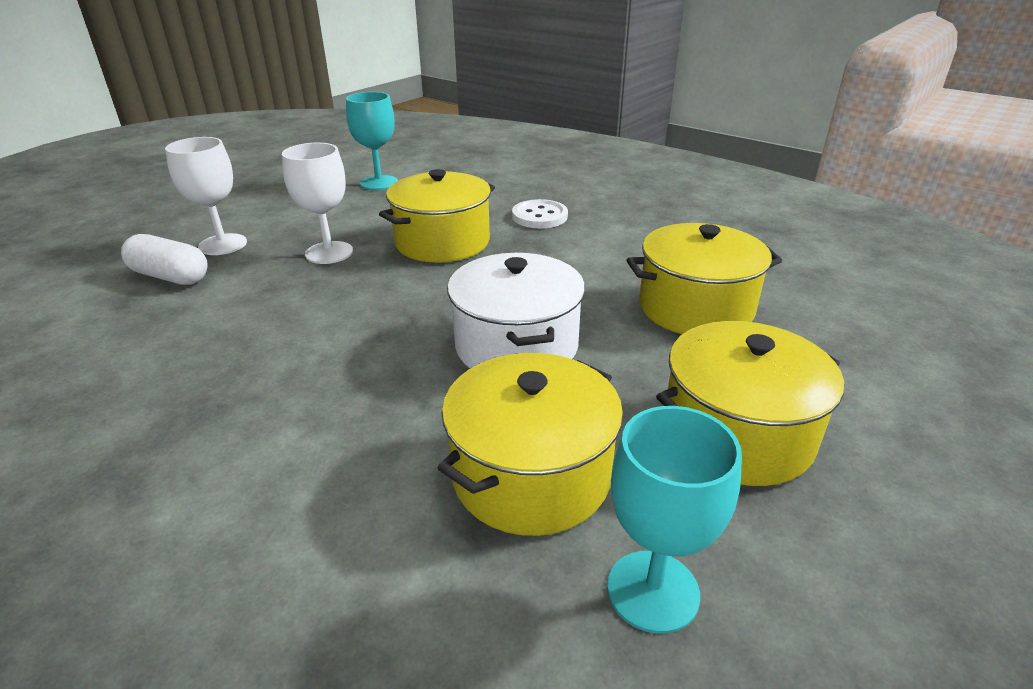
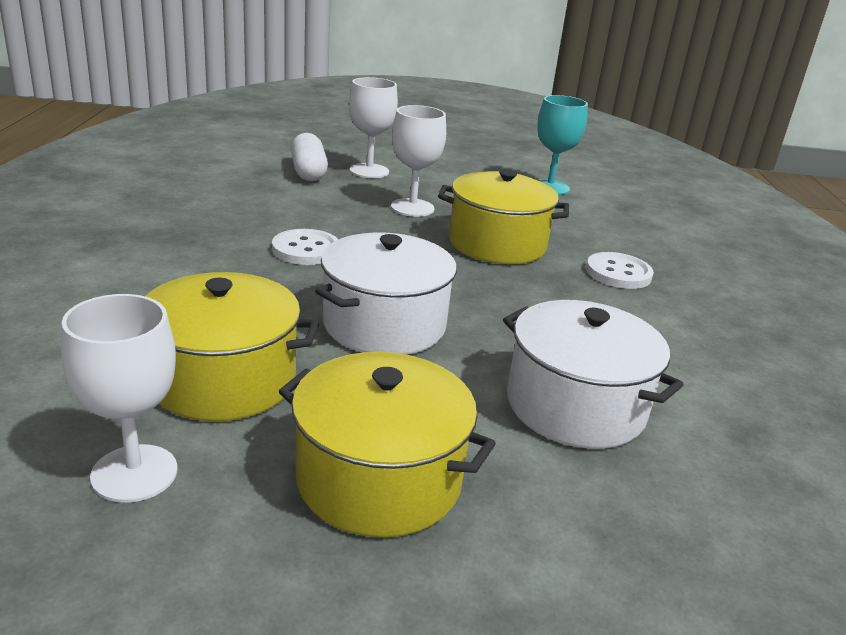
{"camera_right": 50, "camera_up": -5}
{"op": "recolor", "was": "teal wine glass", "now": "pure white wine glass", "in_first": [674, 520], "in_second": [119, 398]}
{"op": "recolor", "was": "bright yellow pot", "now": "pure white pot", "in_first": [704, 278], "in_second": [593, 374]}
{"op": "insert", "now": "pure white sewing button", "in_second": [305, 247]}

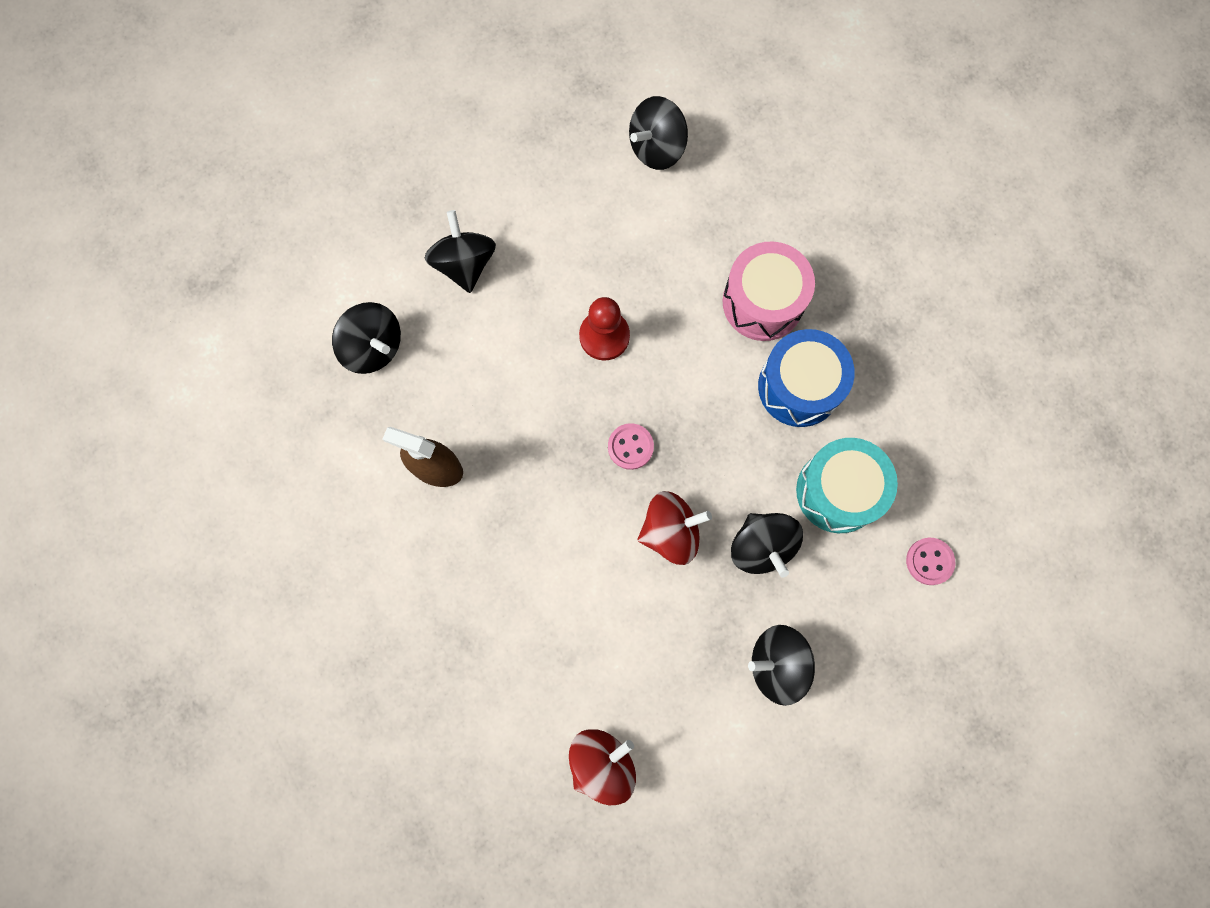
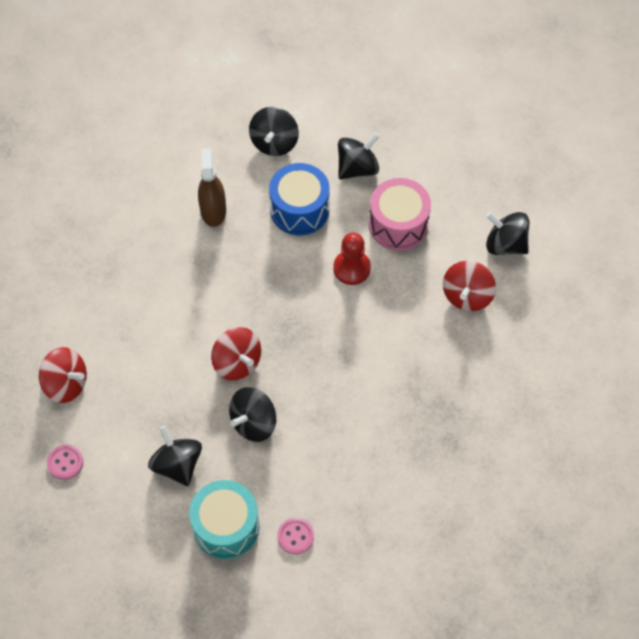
{"camera_right": 65, "camera_up": -15}
{"op": "move", "was": "rosy sewing button", "in_first": [631, 446], "in_second": [65, 462]}
{"op": "move", "was": "rosy snare drum", "in_first": [769, 291], "in_second": [400, 214]}
{"op": "move", "was": "cobalt snare drum", "in_first": [806, 378], "in_second": [299, 199]}
{"op": "move", "was": "teal snare drum", "in_first": [847, 485], "in_second": [224, 519]}
{"op": "insert", "now": "red toy top", "in_second": [469, 286]}

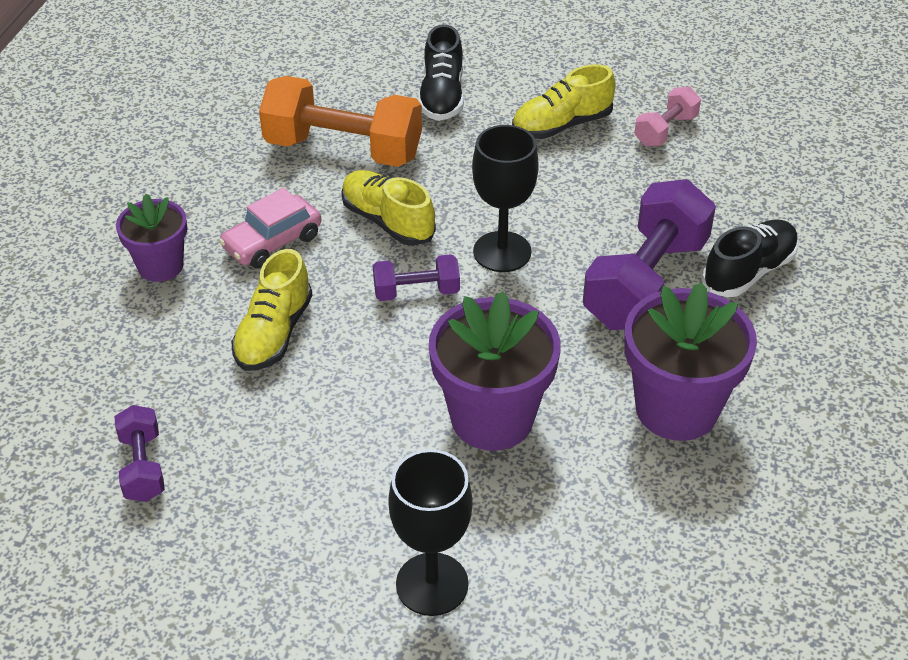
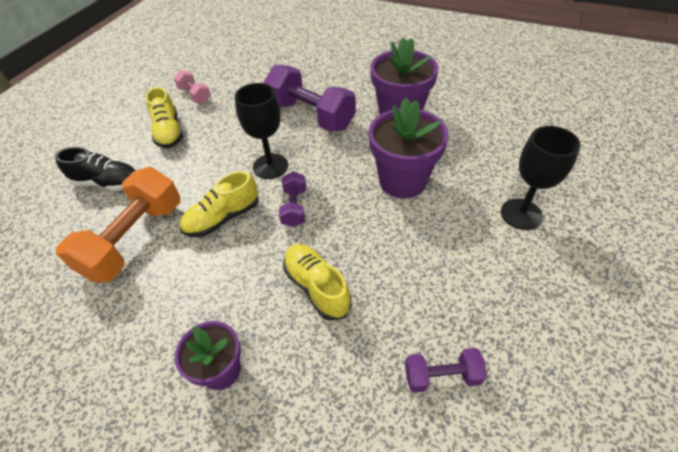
{"camera_right": -80, "camera_up": 5}
{"op": "delete", "was": "rosy automobile", "in_first": [270, 228]}
{"op": "rotate", "was": "bright yellow lace-up shoe", "in_first": [271, 310], "in_second": [317, 282], "clockwise": -150}
{"op": "delete", "was": "black lace-up shoe", "in_first": [750, 258]}

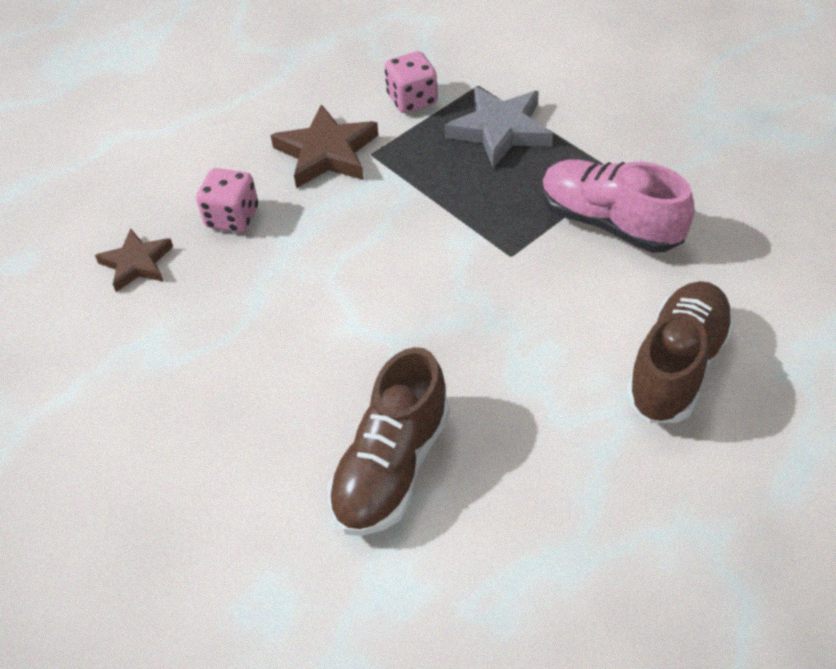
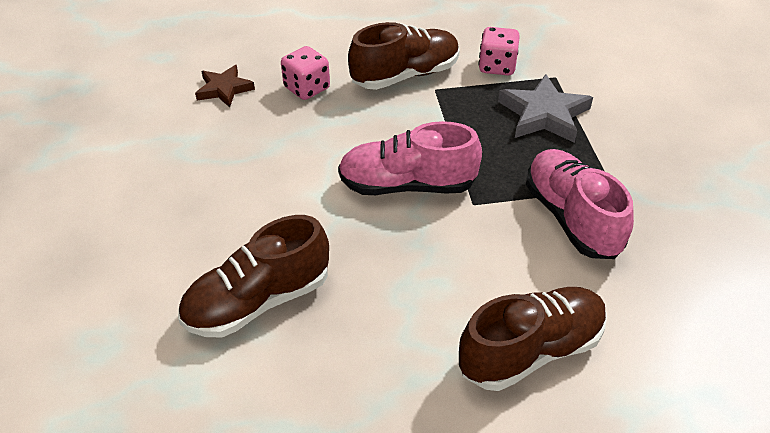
{"camera_right": 30, "camera_up": -5}
{"op": "replace", "was": "brown star", "now": "brown lace-up shoe", "in_first": [324, 146], "in_second": [404, 56]}
{"op": "insert", "now": "rosy lace-up shoe", "in_second": [410, 158]}

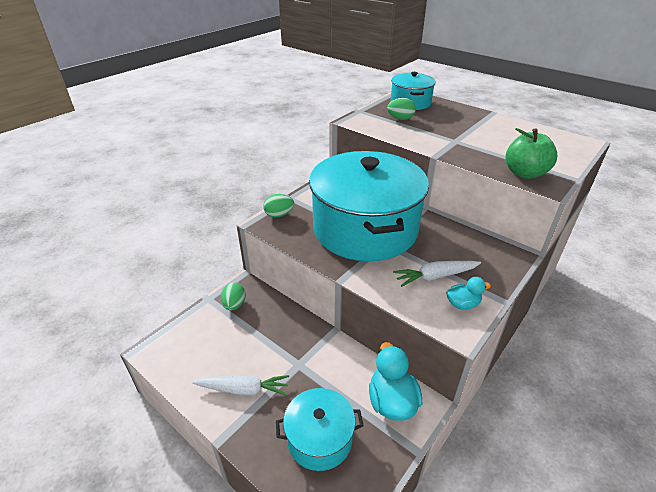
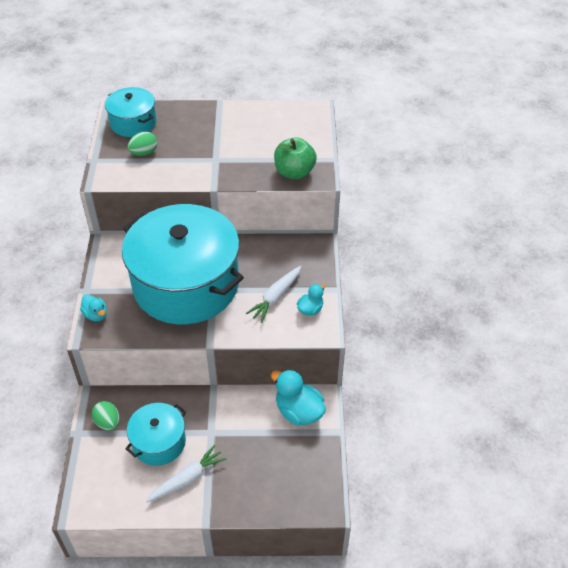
{"camera_right": -40, "camera_up": 10}
{"op": "replace", "was": "emerald egg shape", "now": "teal toy duck", "in_first": [278, 206], "in_second": [93, 307]}
{"op": "move", "was": "teal pot", "in_first": [320, 429], "in_second": [155, 434]}

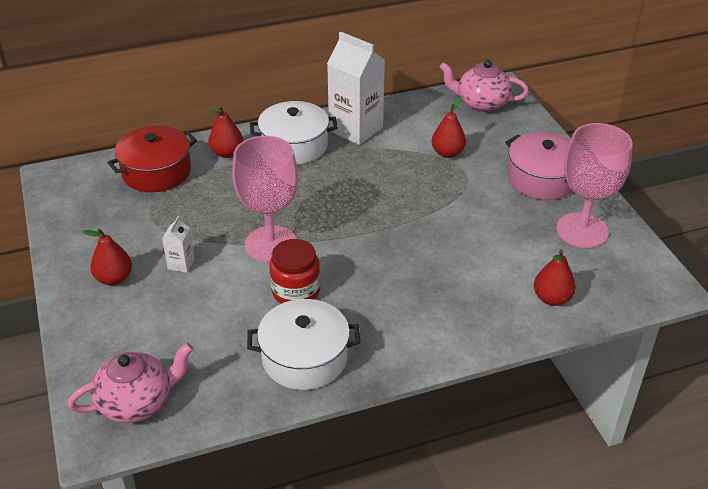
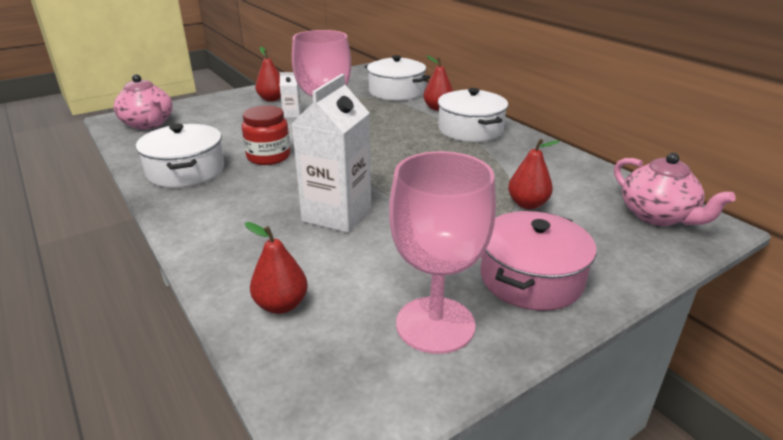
{"camera_right": 75, "camera_up": -10}
{"op": "recolor", "was": "red pot", "now": "pure white pot", "in_first": [152, 159], "in_second": [397, 78]}
{"op": "move", "was": "pure white juice carton", "in_first": [356, 88], "in_second": [331, 153]}
{"op": "rotate", "was": "rosy tea pot", "in_first": [484, 86], "in_second": [675, 189], "clockwise": 150}

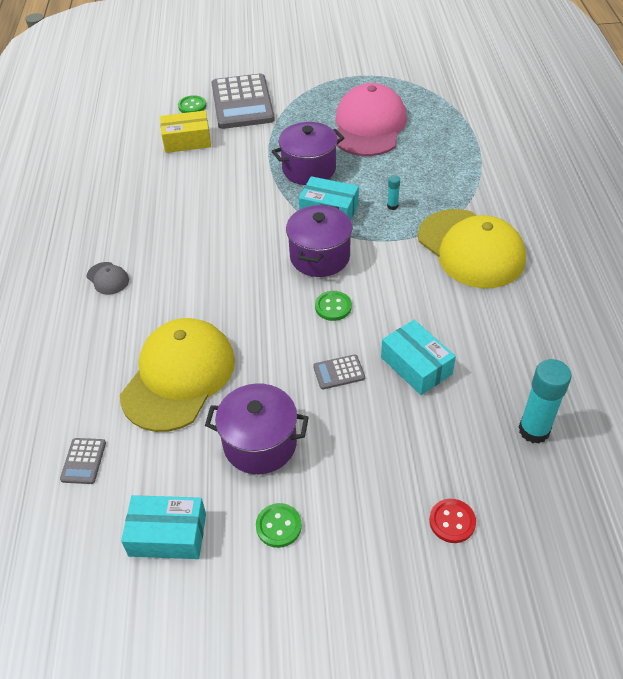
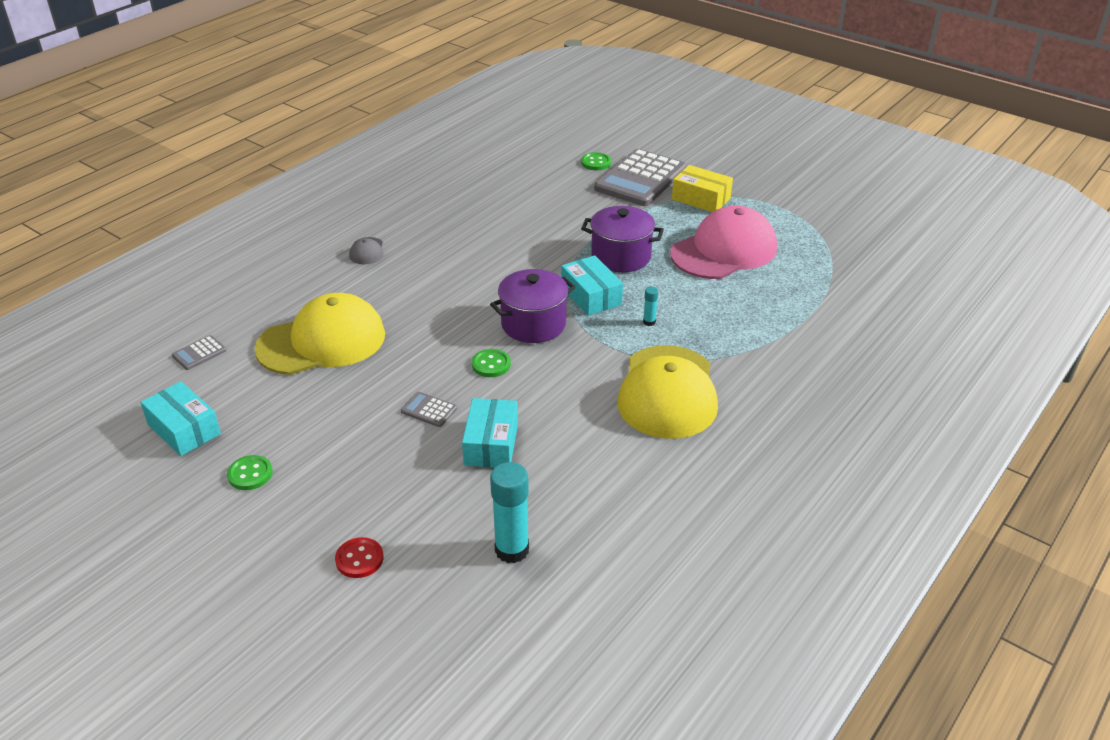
{"camera_right": 40, "camera_up": -10}
{"op": "move", "was": "bright yellow box", "in_first": [185, 131], "in_second": [702, 188]}
{"op": "delete", "was": "purple pot", "in_first": [257, 428]}

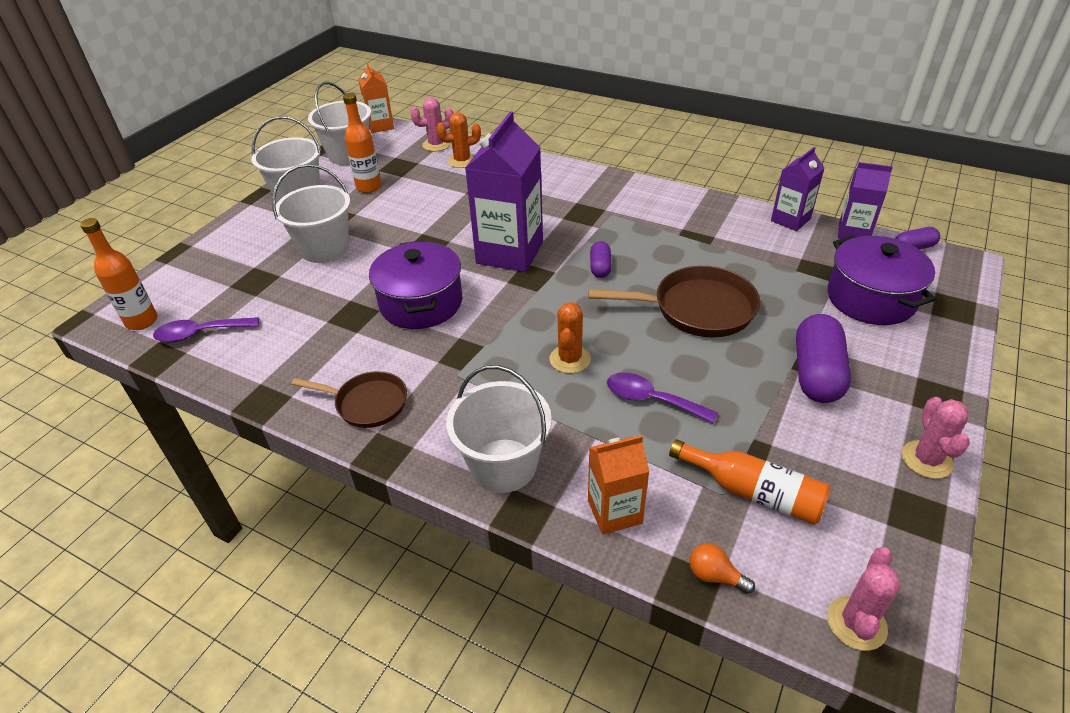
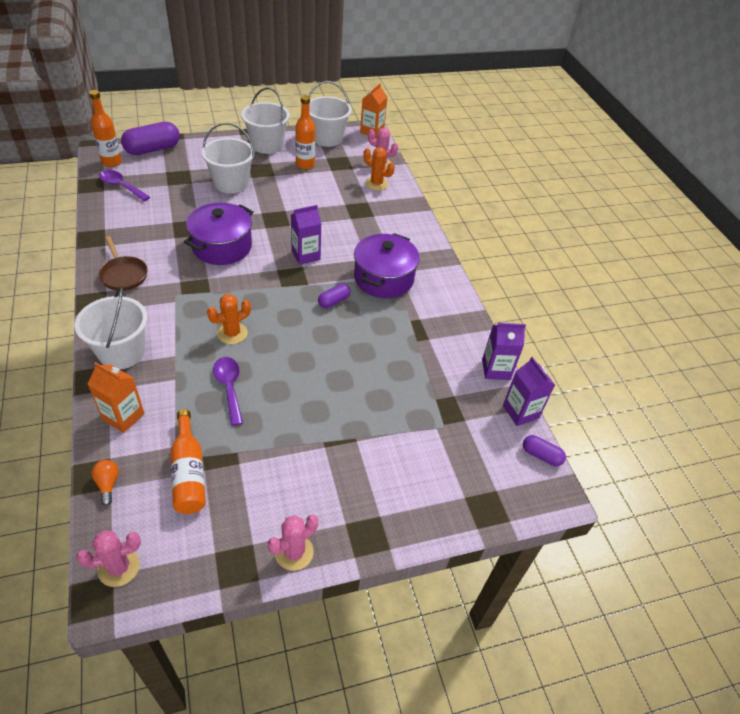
{"camera_right": 40, "camera_up": 5}
{"op": "resize", "was": "purple juice carton", "in_first": [504, 191], "in_second": [306, 235], "ratio": 0.56}
{"op": "delete", "was": "brown pan", "in_first": [674, 301]}
{"op": "move", "was": "purple pill shape", "in_first": [823, 358], "in_second": [150, 138]}
{"op": "move", "was": "purple pot", "in_first": [882, 280], "in_second": [387, 265]}

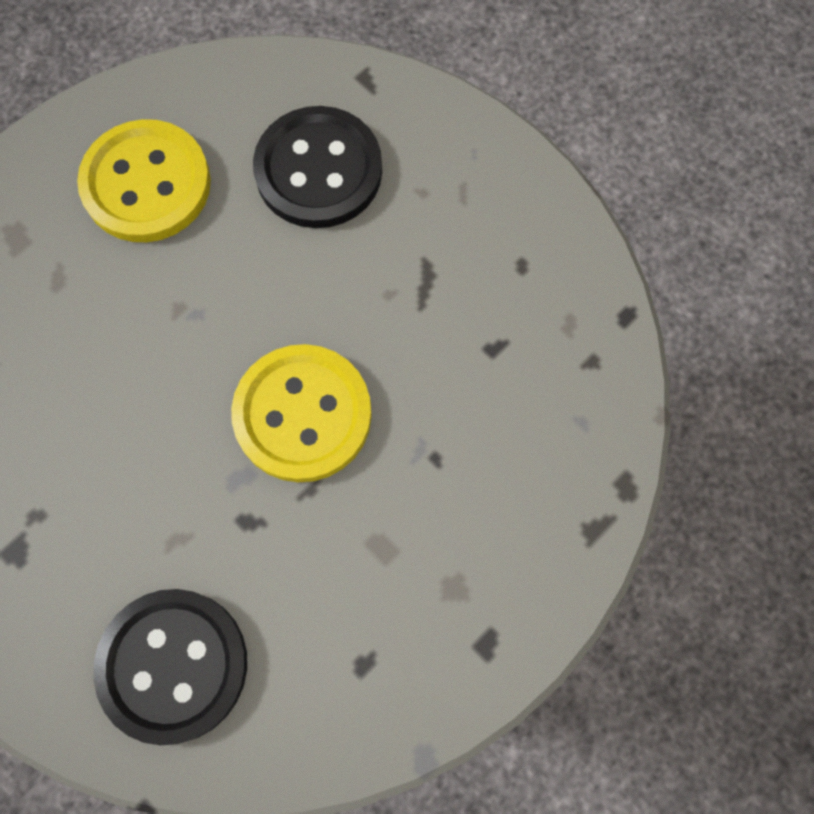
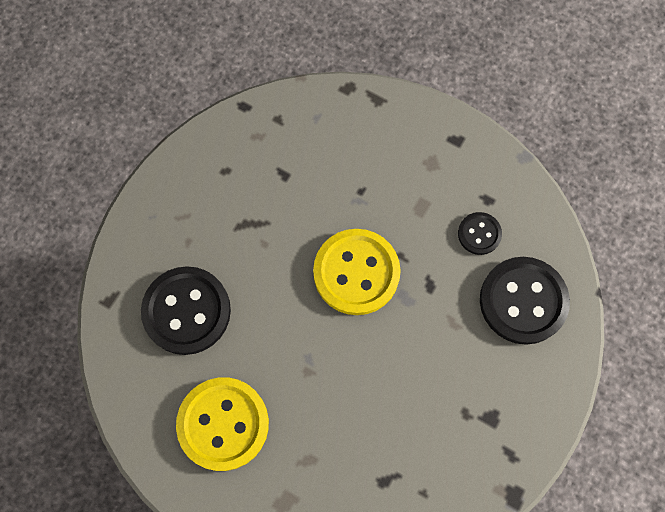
{"camera_right": -105, "camera_up": 0}
{"op": "insert", "now": "black sewing button", "in_second": [480, 233]}

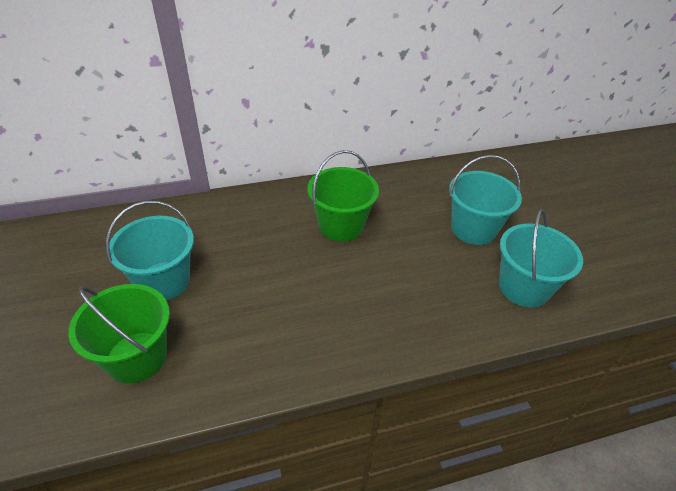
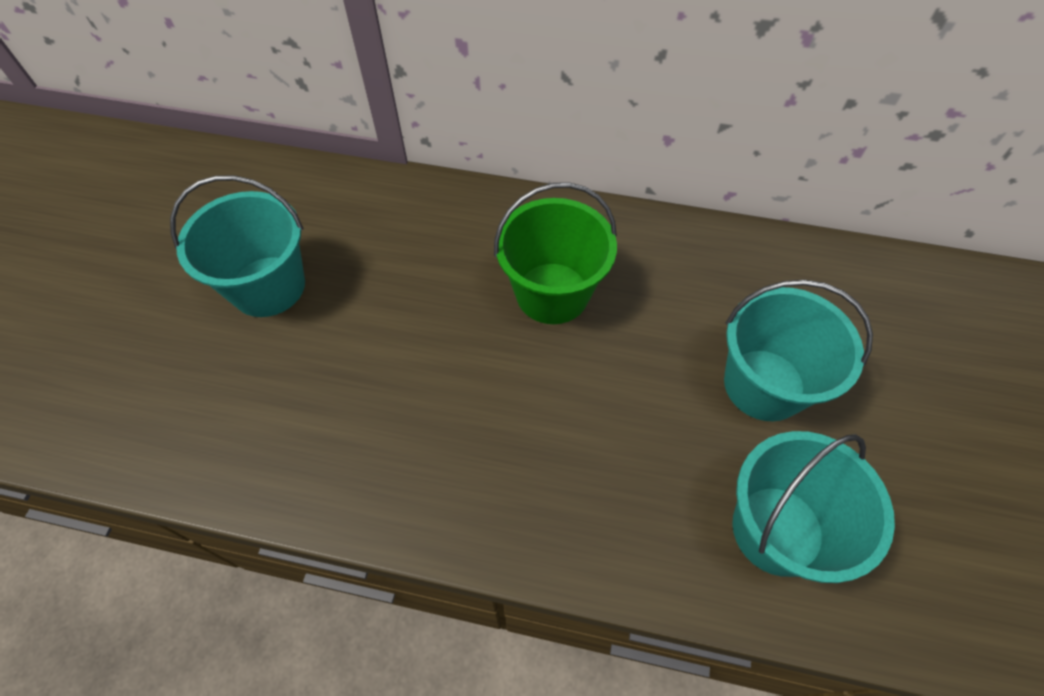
{"camera_right": 30, "camera_up": 15}
{"op": "delete", "was": "emerald pail", "in_first": [119, 334]}

